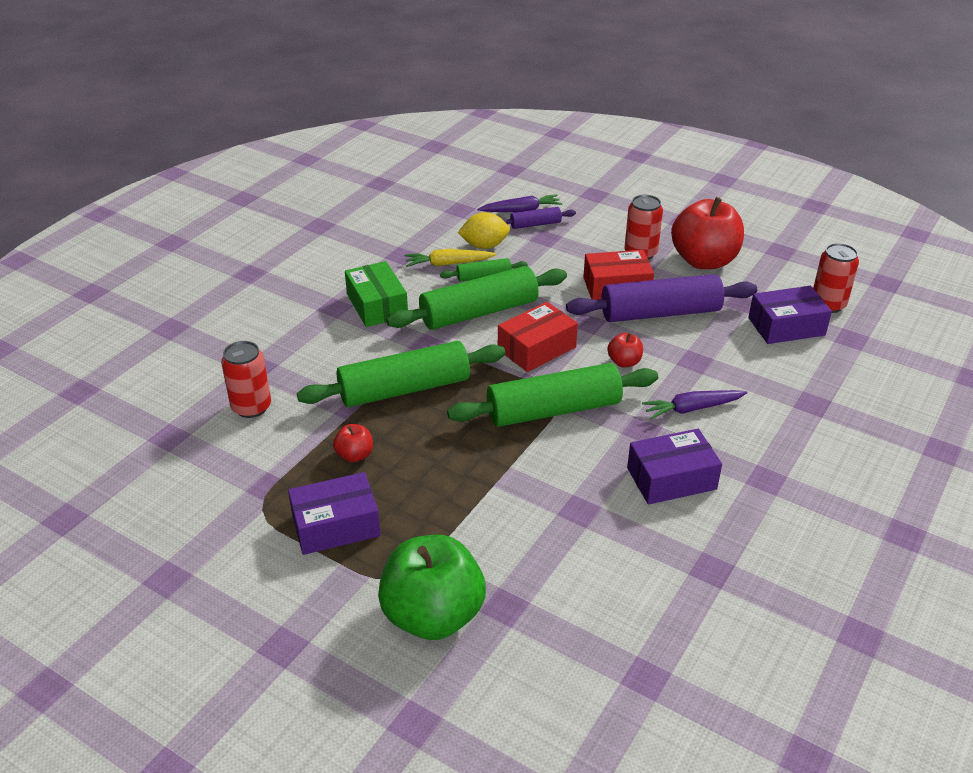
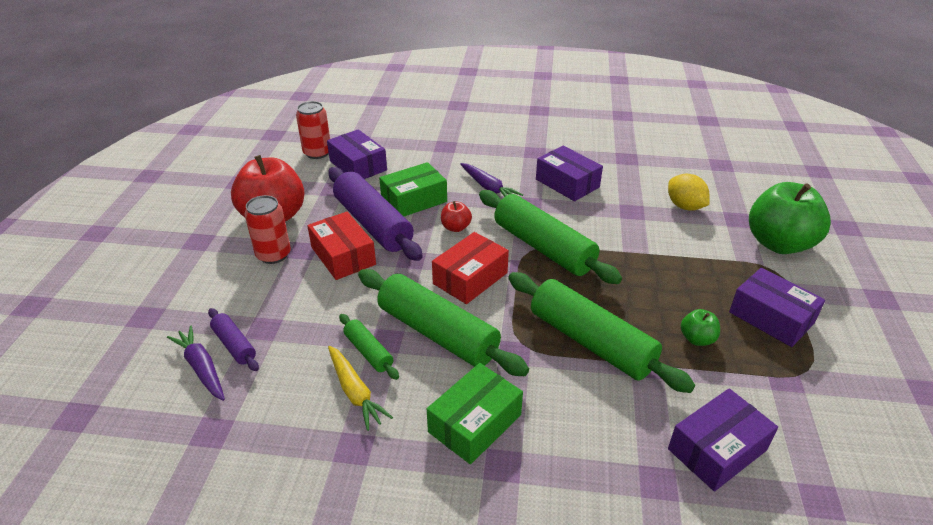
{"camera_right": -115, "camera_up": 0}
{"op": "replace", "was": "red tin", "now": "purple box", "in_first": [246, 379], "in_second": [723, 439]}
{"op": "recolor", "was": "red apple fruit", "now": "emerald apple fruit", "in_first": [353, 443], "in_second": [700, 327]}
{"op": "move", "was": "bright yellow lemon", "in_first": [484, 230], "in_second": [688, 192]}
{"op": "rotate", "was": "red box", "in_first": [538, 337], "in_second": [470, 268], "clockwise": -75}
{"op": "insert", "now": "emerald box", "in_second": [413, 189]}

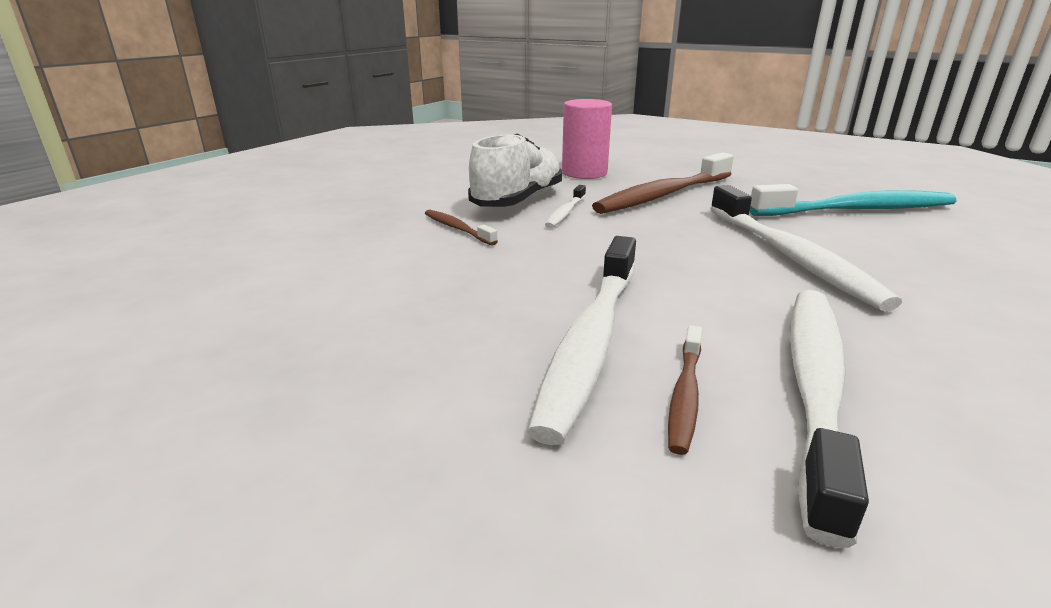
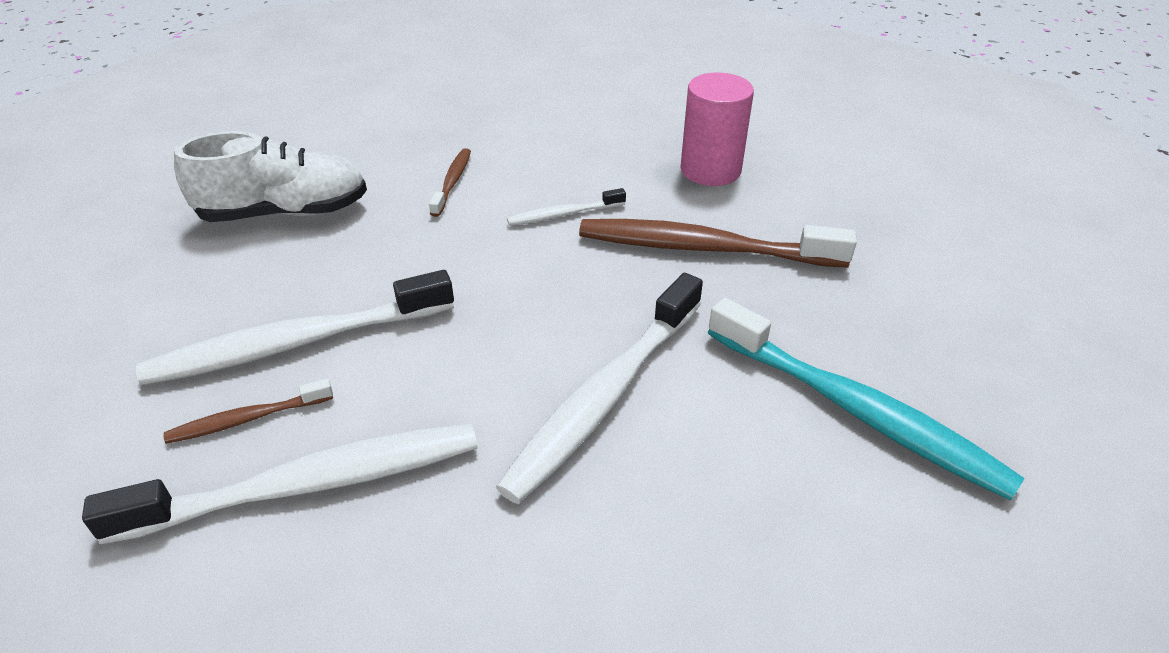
{"camera_right": 50, "camera_up": 15}
{"op": "move", "was": "pure white lace-up shoe", "in_first": [515, 170], "in_second": [270, 176]}

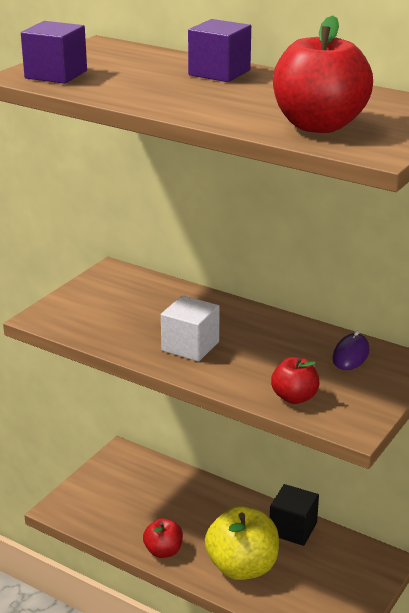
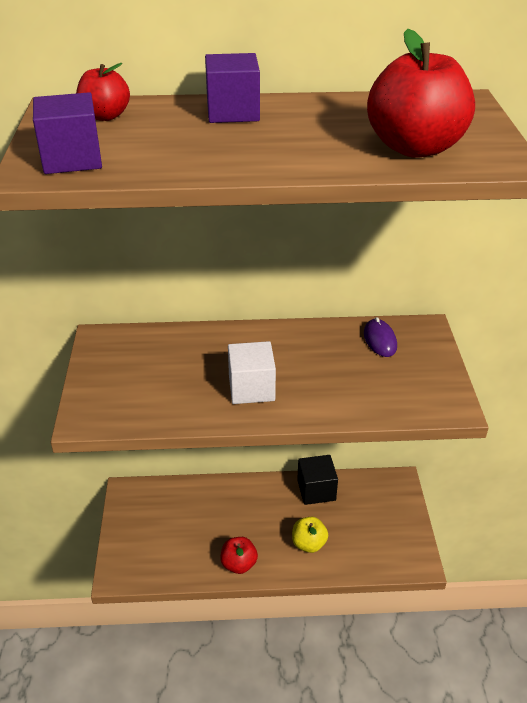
{"camera_right": -35, "camera_up": 10}
{"op": "resize", "was": "bright yellow apple fruit", "in_first": [242, 543], "in_second": [310, 535], "ratio": 0.55}
{"op": "move", "was": "red apple fruit", "in_first": [295, 380], "in_second": [103, 92]}

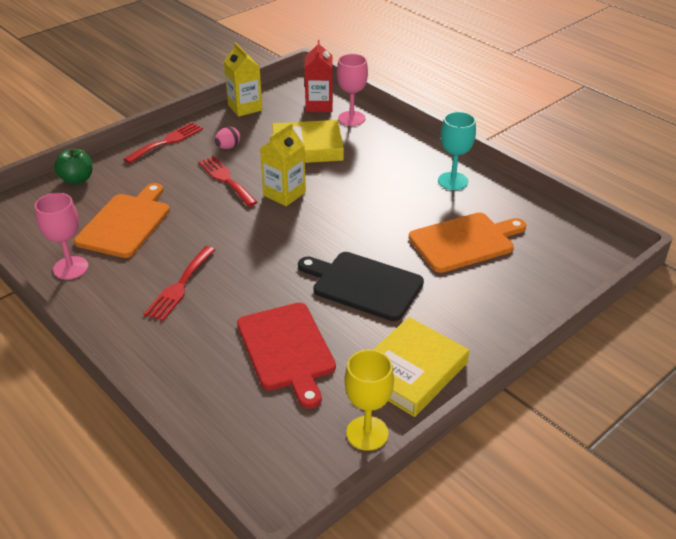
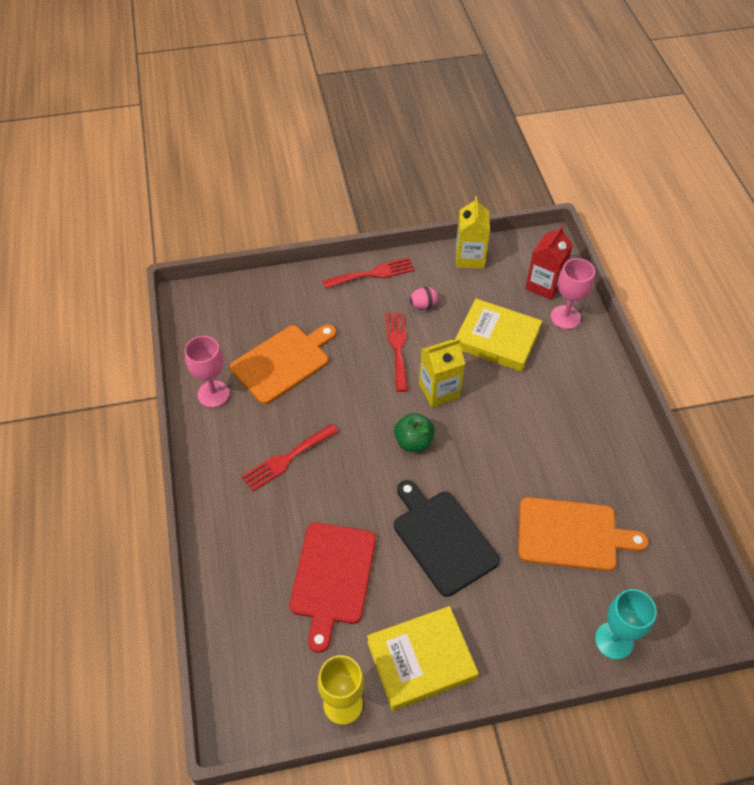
{"camera_right": 30, "camera_up": 15}
{"op": "move", "was": "emerald apple fruit", "in_first": [73, 166], "in_second": [414, 432]}
{"op": "move", "was": "teal wine glass", "in_first": [457, 151], "in_second": [626, 624]}

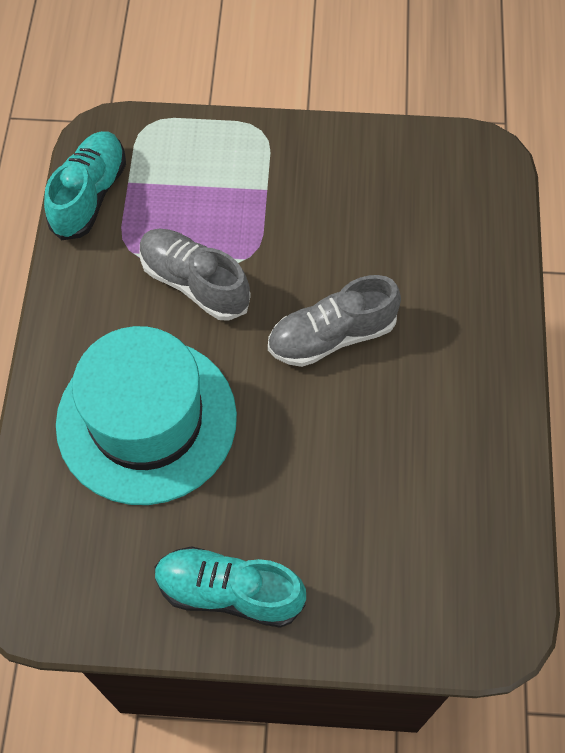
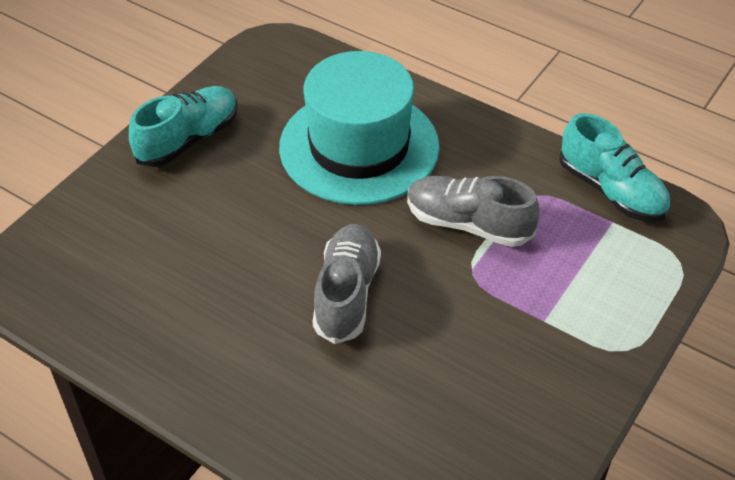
{"camera_right": 120, "camera_up": -15}
{"op": "rotate", "was": "ash-grey lace-up shoe", "in_first": [195, 274], "in_second": [473, 211], "clockwise": -135}

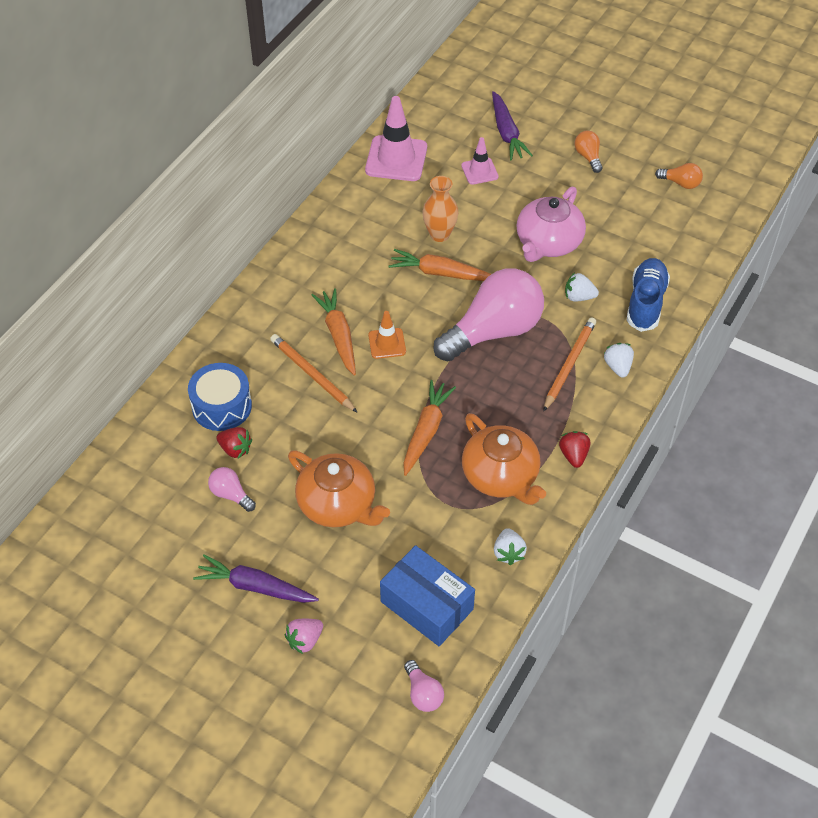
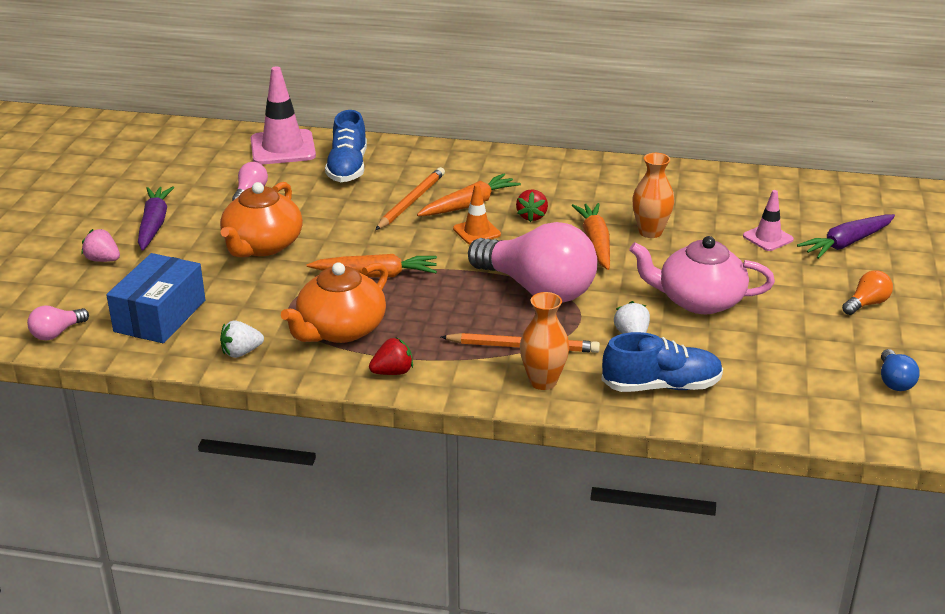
{"camera_right": 70, "camera_up": -20}
{"op": "replace", "was": "cobalt snare drum", "now": "cobalt lace-up shoe", "in_first": [220, 397], "in_second": [346, 146]}
{"op": "move", "was": "red berry", "in_first": [234, 442], "in_second": [532, 205]}
{"op": "move", "was": "rosy road cone", "in_first": [396, 138], "in_second": [283, 115]}
{"op": "replace", "was": "pure white berry", "now": "bright orange tall vase", "in_first": [619, 360], "in_second": [545, 341]}
{"op": "recolor", "was": "bright orange bulb", "now": "cobalt bulb", "in_first": [679, 176], "in_second": [900, 370]}

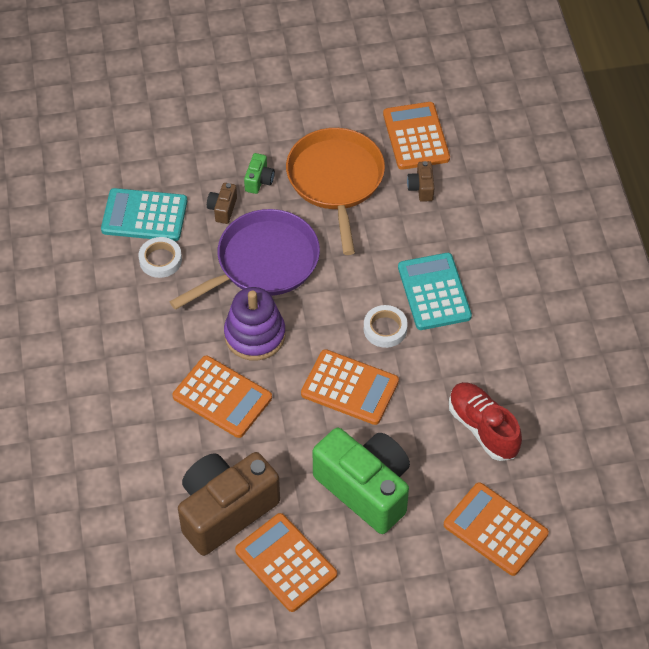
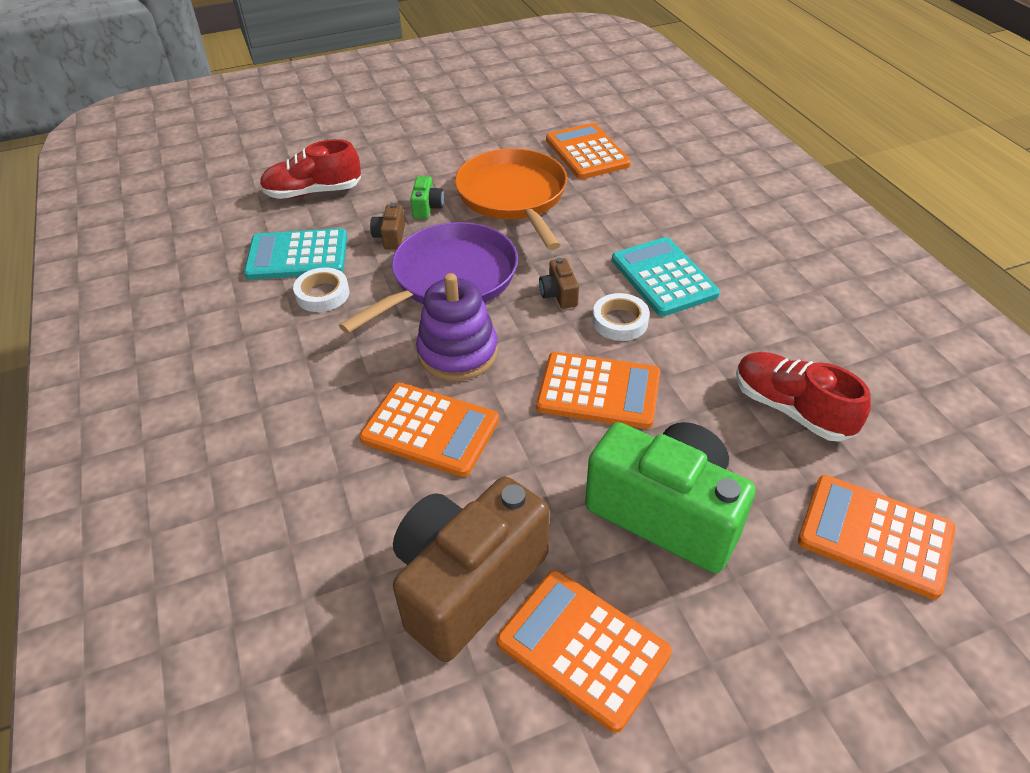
{"camera_right": -10, "camera_up": -10}
{"op": "move", "was": "brown photo camera", "in_first": [420, 181], "in_second": [559, 283]}
{"op": "insert", "now": "red lace-up shoe", "in_second": [310, 169]}

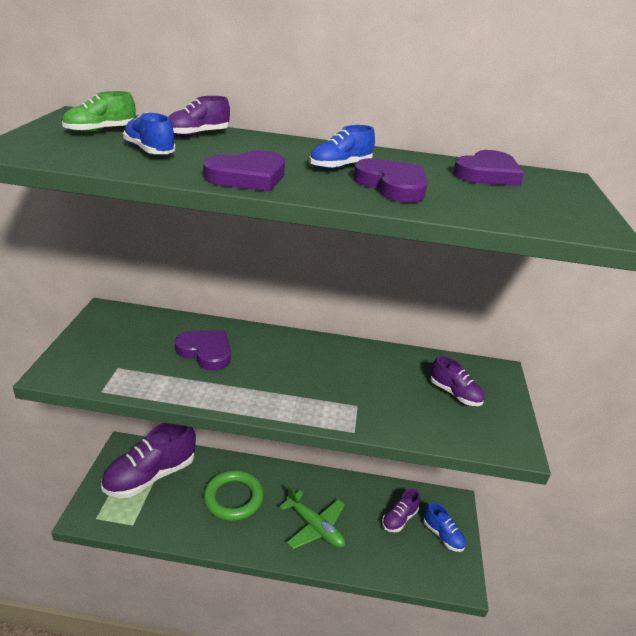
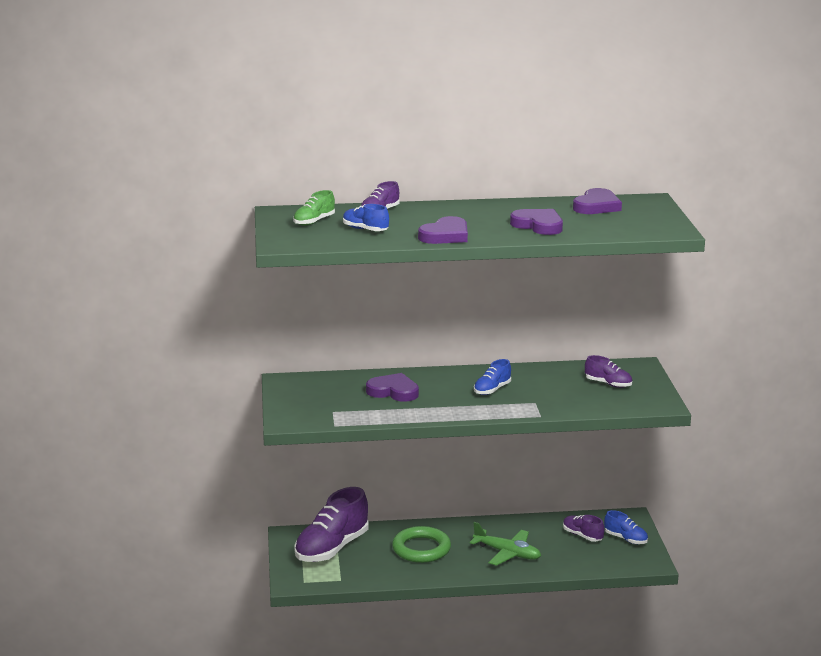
{"camera_right": -10, "camera_up": -10}
{"op": "move", "was": "cobalt lace-up shoe", "in_first": [342, 147], "in_second": [492, 377]}
{"op": "rotate", "was": "purple lace-up shoe", "in_first": [401, 510], "in_second": [583, 528], "clockwise": 105}

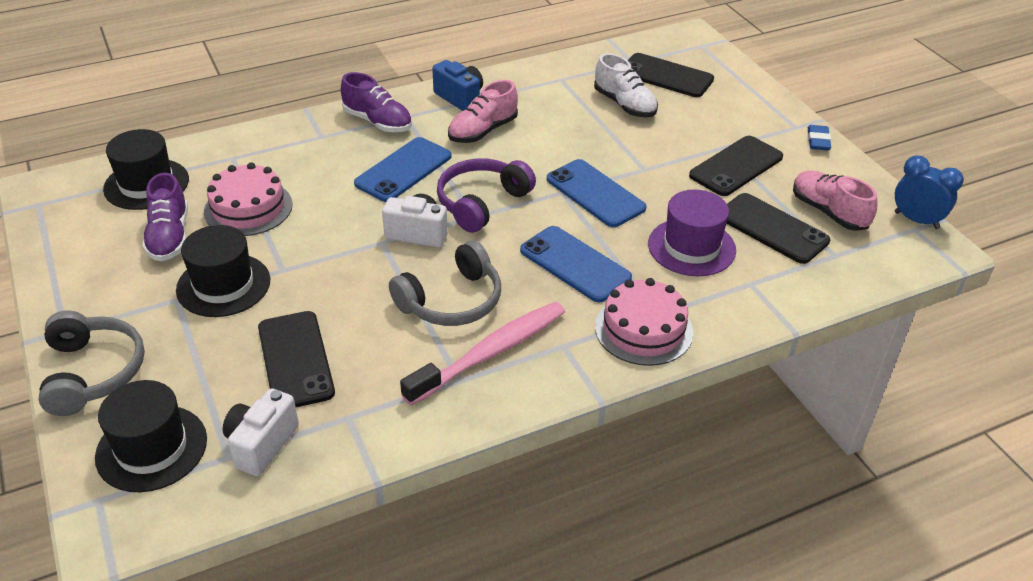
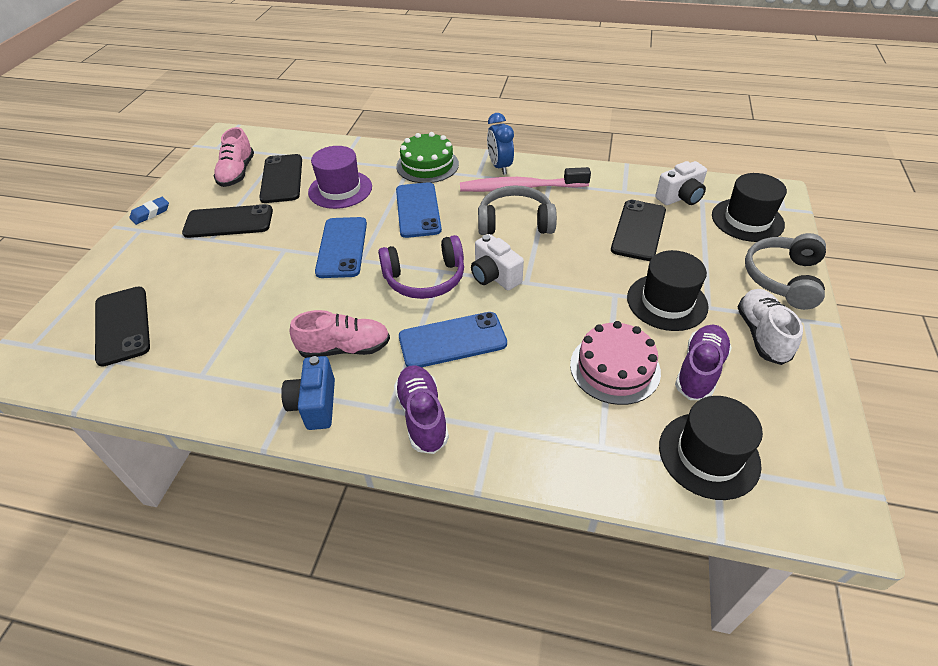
{"camera_right": -140, "camera_up": 5}
{"op": "move", "was": "pure white lace-up shoe", "in_first": [626, 85], "in_second": [770, 327]}
{"op": "recolor", "was": "rosy cake", "now": "emerald cake", "in_first": [644, 322], "in_second": [427, 157]}
{"op": "move", "was": "cobalt clock", "in_first": [929, 192], "in_second": [500, 144]}

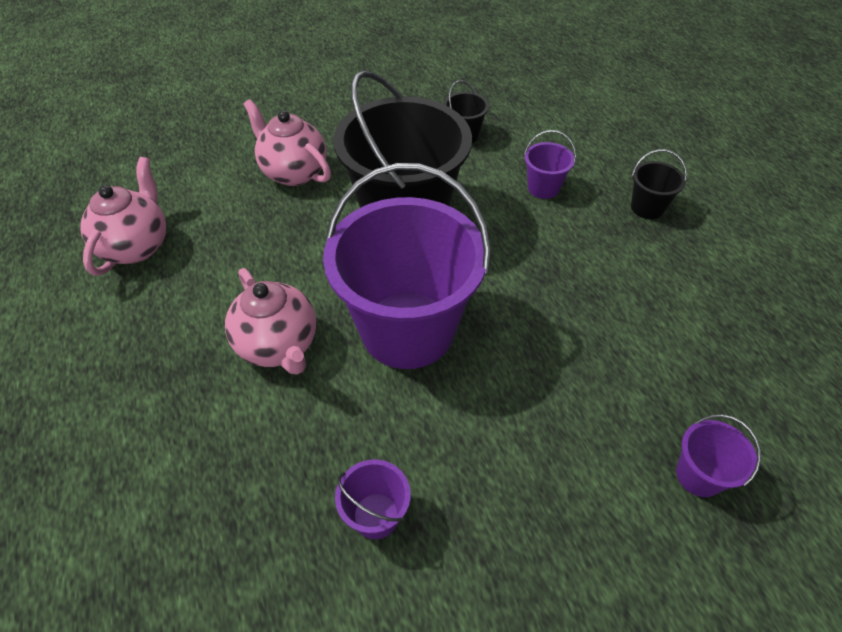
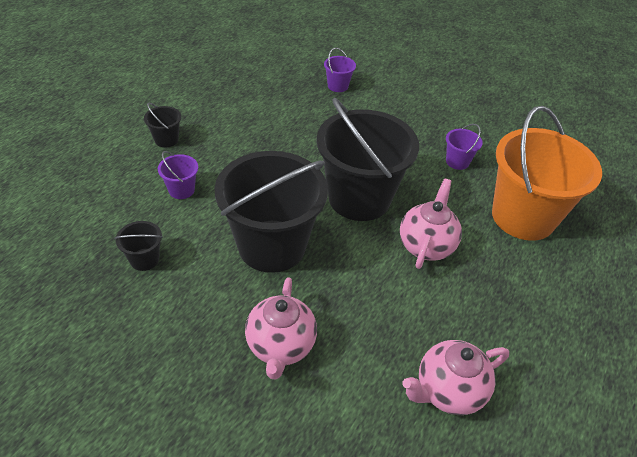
{"camera_right": -130, "camera_up": -5}
{"op": "recolor", "was": "purple pail", "now": "black pail", "in_first": [407, 266], "in_second": [367, 159]}
{"op": "insert", "now": "bright orange pail", "in_second": [547, 173]}

